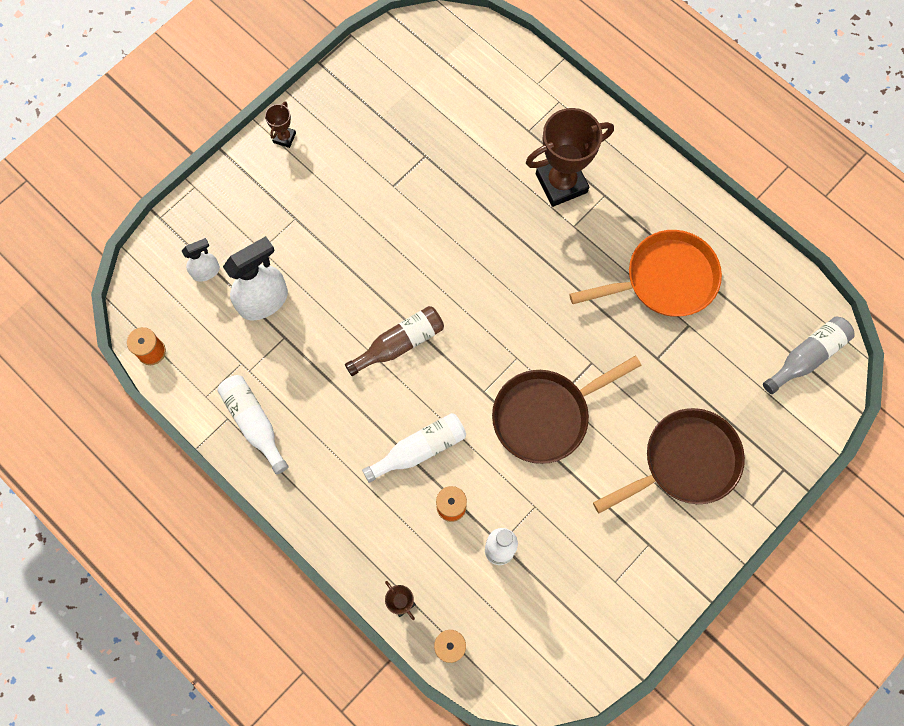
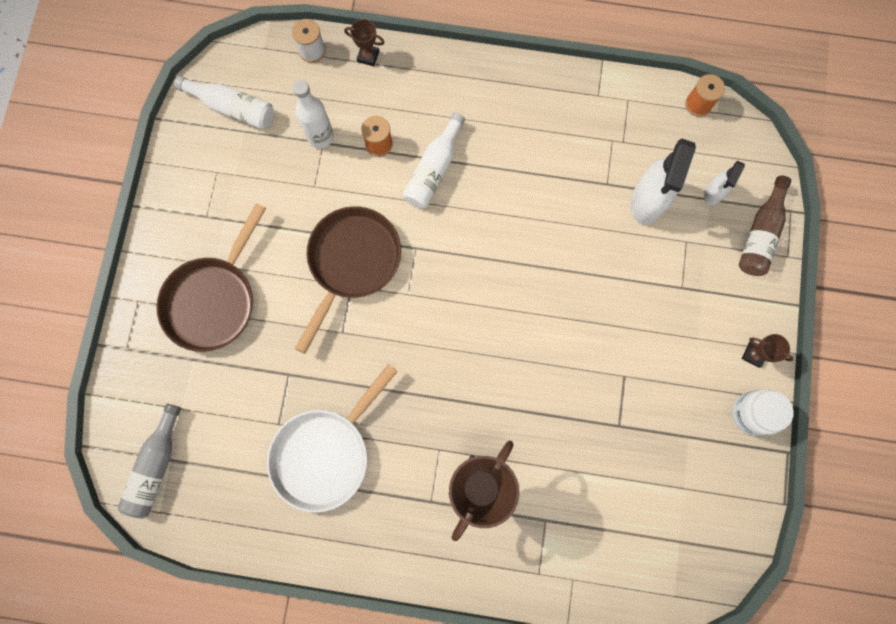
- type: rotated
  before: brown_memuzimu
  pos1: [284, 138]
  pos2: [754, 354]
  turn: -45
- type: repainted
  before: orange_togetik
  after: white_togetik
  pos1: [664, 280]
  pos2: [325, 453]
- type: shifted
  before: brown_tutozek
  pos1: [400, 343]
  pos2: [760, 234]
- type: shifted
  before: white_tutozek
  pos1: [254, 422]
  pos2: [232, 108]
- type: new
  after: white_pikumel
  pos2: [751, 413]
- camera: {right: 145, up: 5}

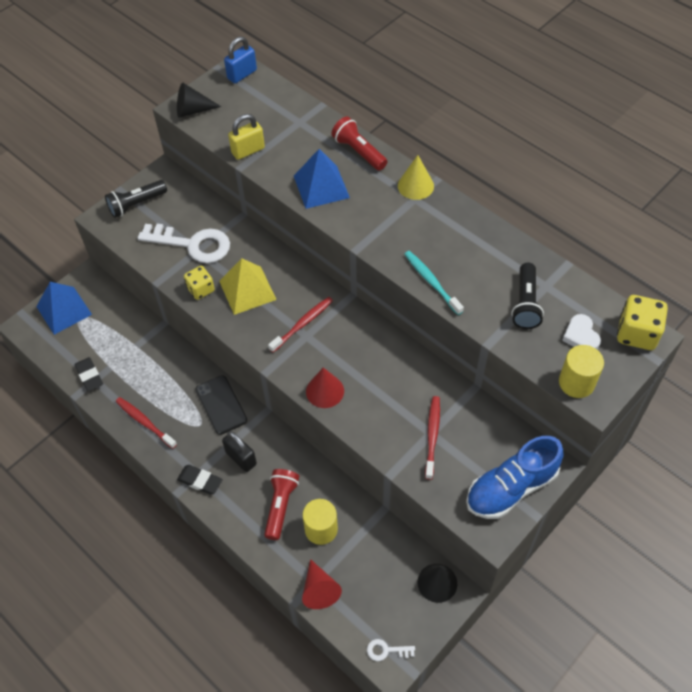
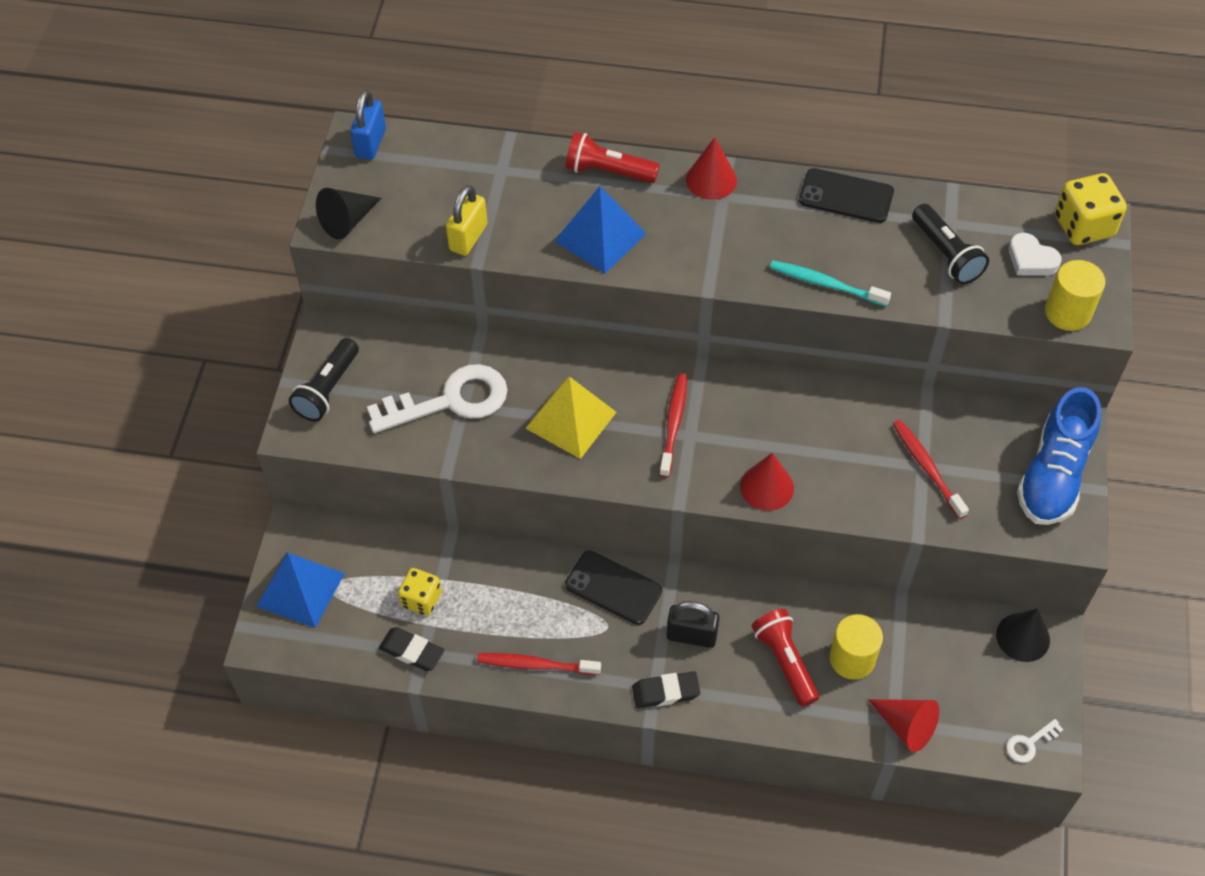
- type: repainted
  before: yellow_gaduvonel
  after: red_gaduvonel
  pos1: [415, 186]
  pos2: [711, 180]
- type: shifted
  before: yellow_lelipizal
  pos1: [201, 289]
  pos2: [421, 599]
- type: new
  after: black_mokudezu
  pos2: [846, 196]
- camera: {right: -35, up: 0}

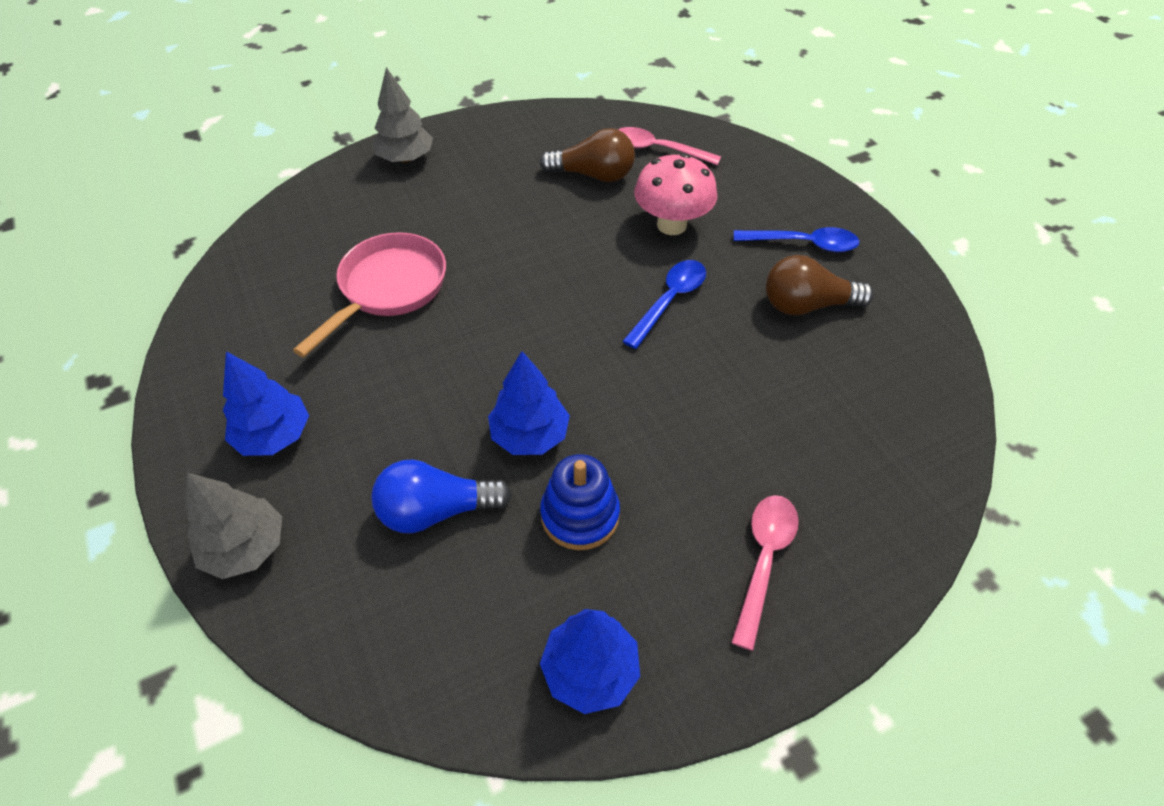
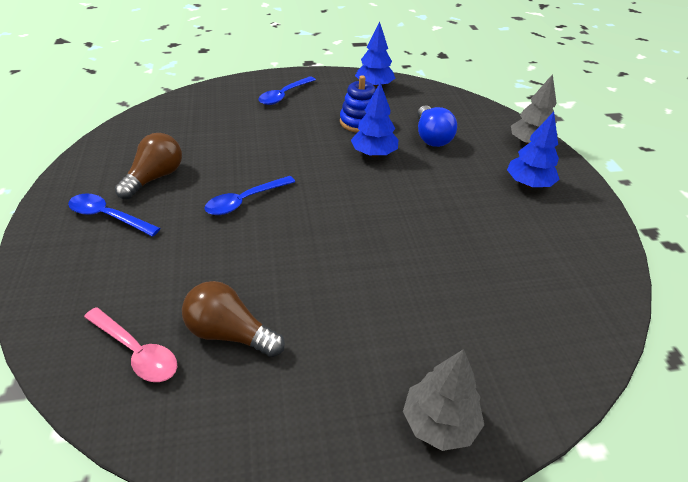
- type: gone
  before: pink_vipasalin
  pos1: [671, 225]
- type: gone
  before: pink_togetik
  pos1: [388, 289]
- type: rotated
  before: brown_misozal
  pos1: [806, 305]
  pos2: [155, 178]
  turn: -75
- type: rotated
  before: blue_misozal
  pos1: [436, 510]
  pos2: [431, 137]
  turn: 75
- type: repainted
  before: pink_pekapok
  after: blue_pekapok
  pos1: [763, 561]
  pos2: [284, 95]
- camera: {right: -165, up: -10}

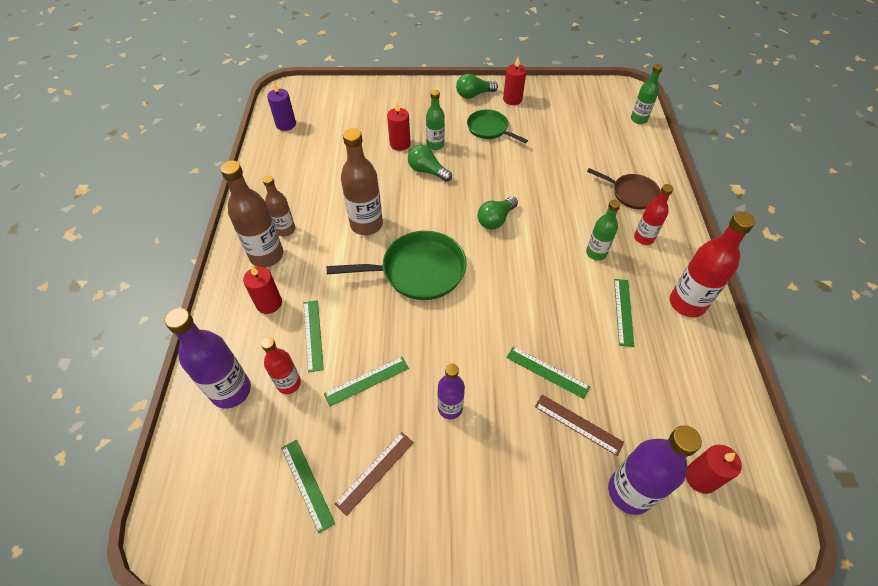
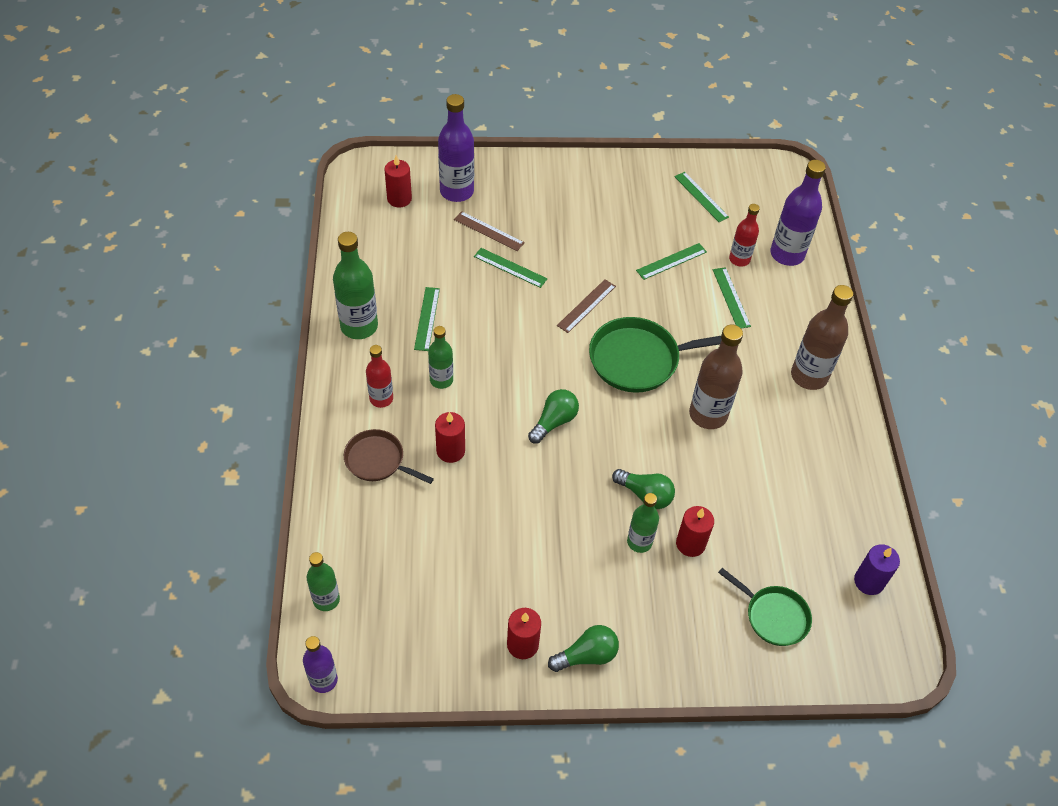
- type: shifted
  before: green_togetik
  pos1: [489, 129]
  pos2: [773, 616]
- type: gone
  before: brown_tutozek
  pos1: [285, 230]
- type: repainted
  before: red_tutozek
  after: green_tutozek
  pos1: [687, 303]
  pos2: [359, 326]
- type: shifted
  before: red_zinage
  pos1: [269, 303]
  pos2: [450, 451]
- type: shifted
  before: purple_tutozek
  pos1: [450, 408]
  pos2: [323, 680]
- type: shifted
  before: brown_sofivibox
  pos1: [375, 472]
  pos2: [586, 306]
- camera: {right: 175, up: 0}

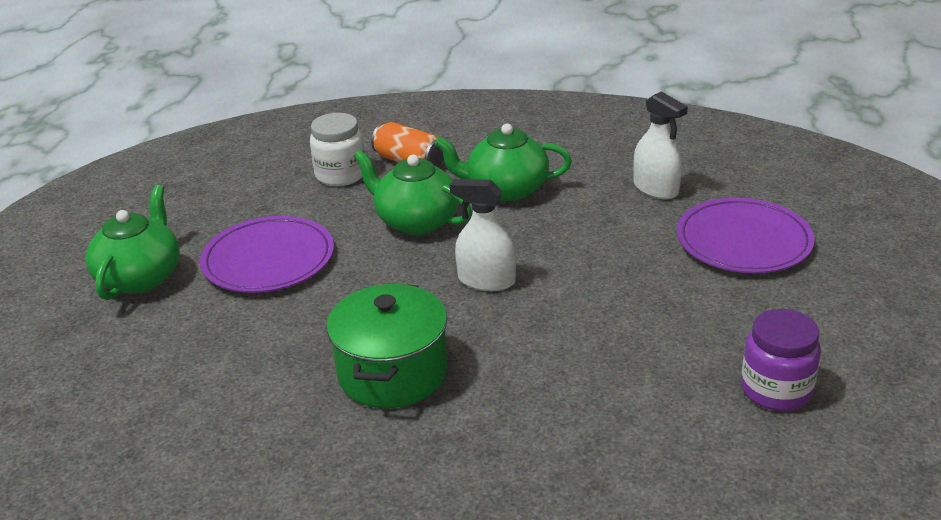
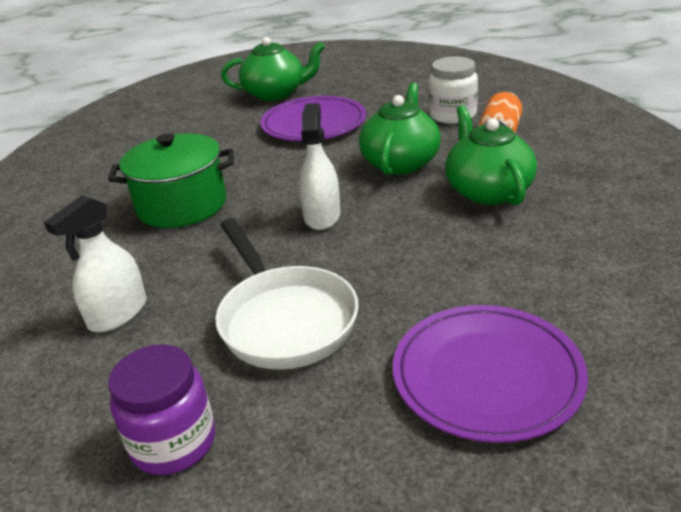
- type: shifted
  before: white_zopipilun
  pos1: [655, 189]
  pos2: [118, 314]
- type: new
  after: white_togetik
  pos2: [284, 319]
- camera: {right: 75, up: 0}

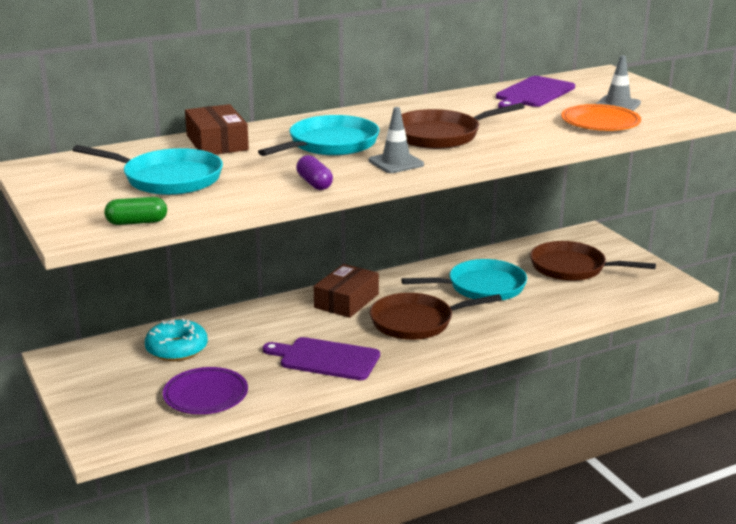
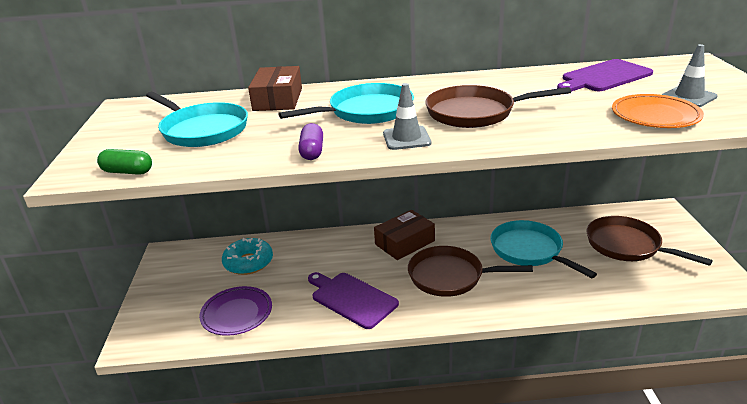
- type: rotated
  before: turquoise_togetik
  pos1: [482, 287]
  pos2: [529, 250]
  turn: -135
- camera: {right: 25, up: 5}

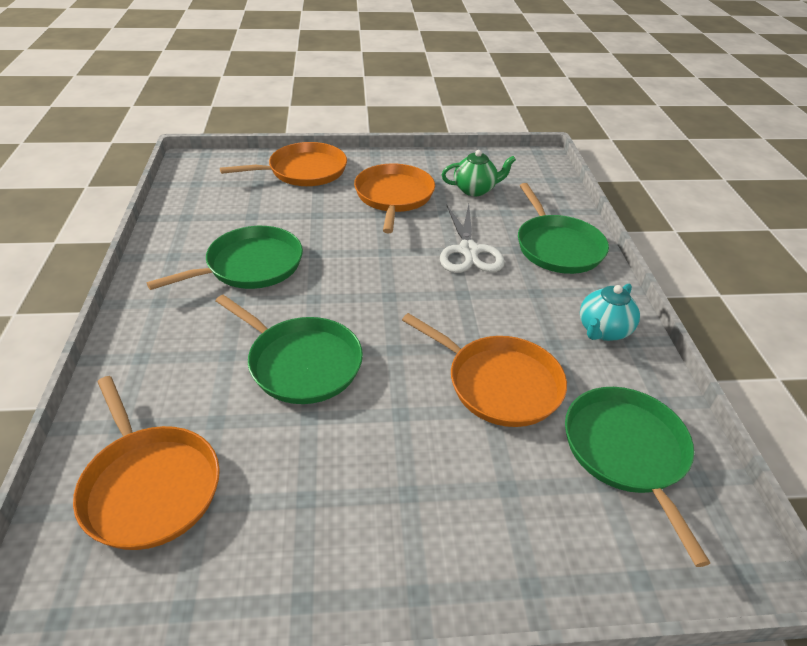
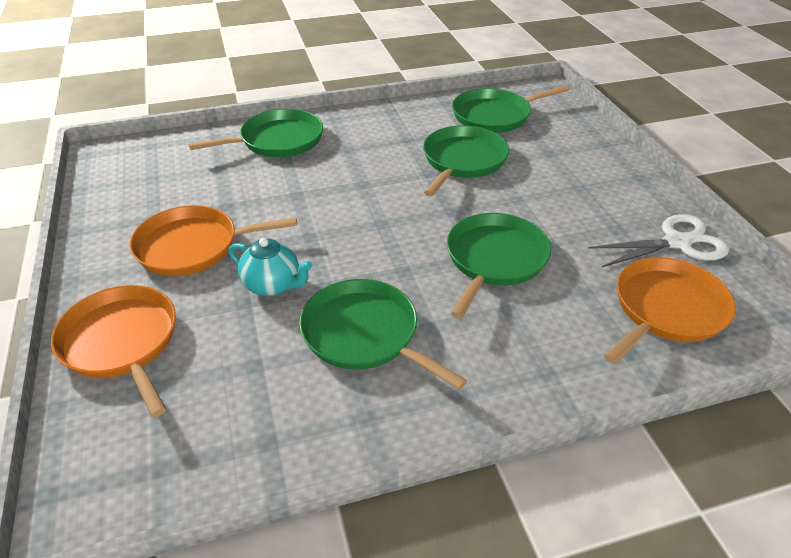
- type: gone
  before: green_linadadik
  pos1: [475, 190]
- type: shifted
  before: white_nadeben
  pos1: [469, 251]
  pos2: [677, 242]
- type: shifted
  before: turquoise_linadadik
  pos1: [603, 330]
  pos2: [273, 285]
- type: repainted
  before: orange_togetik
  after: green_togetik
  pos1: [499, 383]
  pos2: [462, 161]
- camera: {right: -100, up: 0}

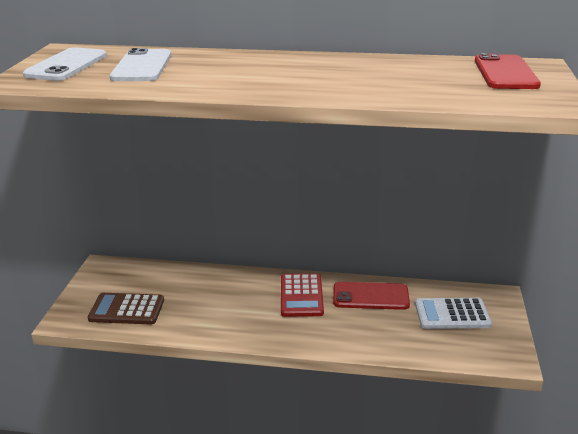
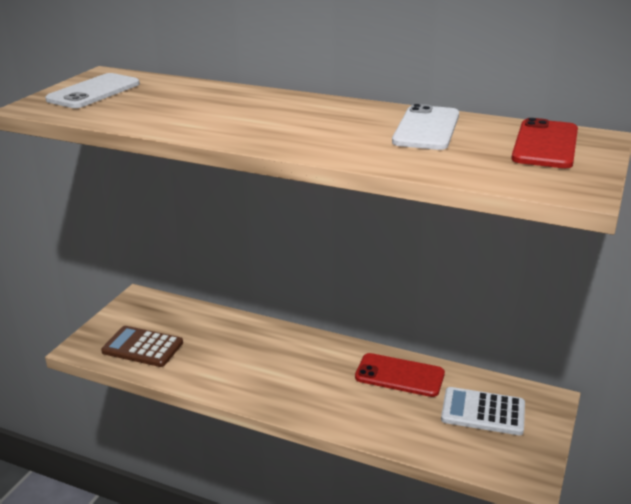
- type: shifted
  before: white_mokudezu
  pos1: [142, 66]
  pos2: [426, 128]
- type: gone
  before: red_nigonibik
  pos1: [301, 296]
- camera: {right: 15, up: 0}

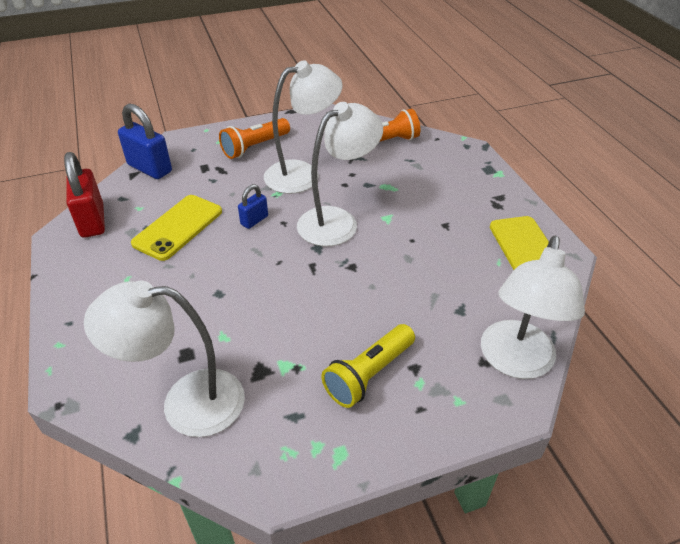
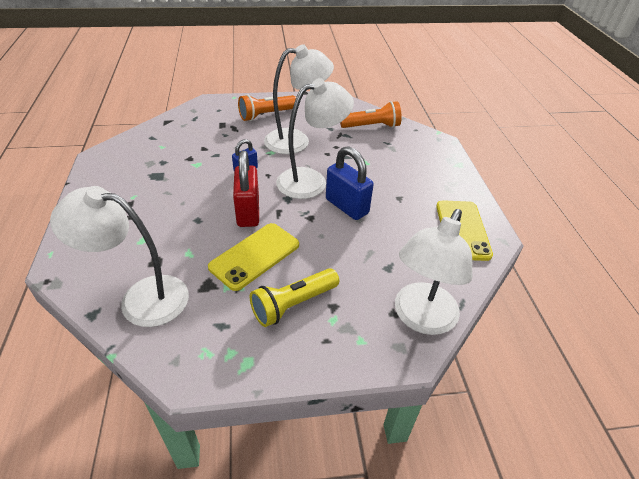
- type: shifted
  before: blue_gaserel
  pos1: [150, 168]
  pos2: [347, 206]
- type: shifted
  before: red_gaserel
  pos1: [92, 221]
  pos2: [248, 212]
- type: shifted
  before: yellow_mokudezu
  pos1: [178, 227]
  pos2: [254, 256]
- camera: {right: 10, up: 0}

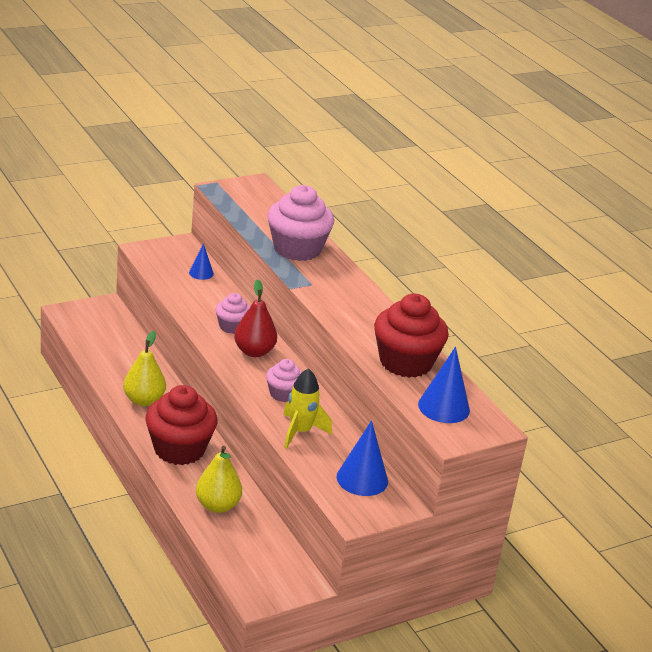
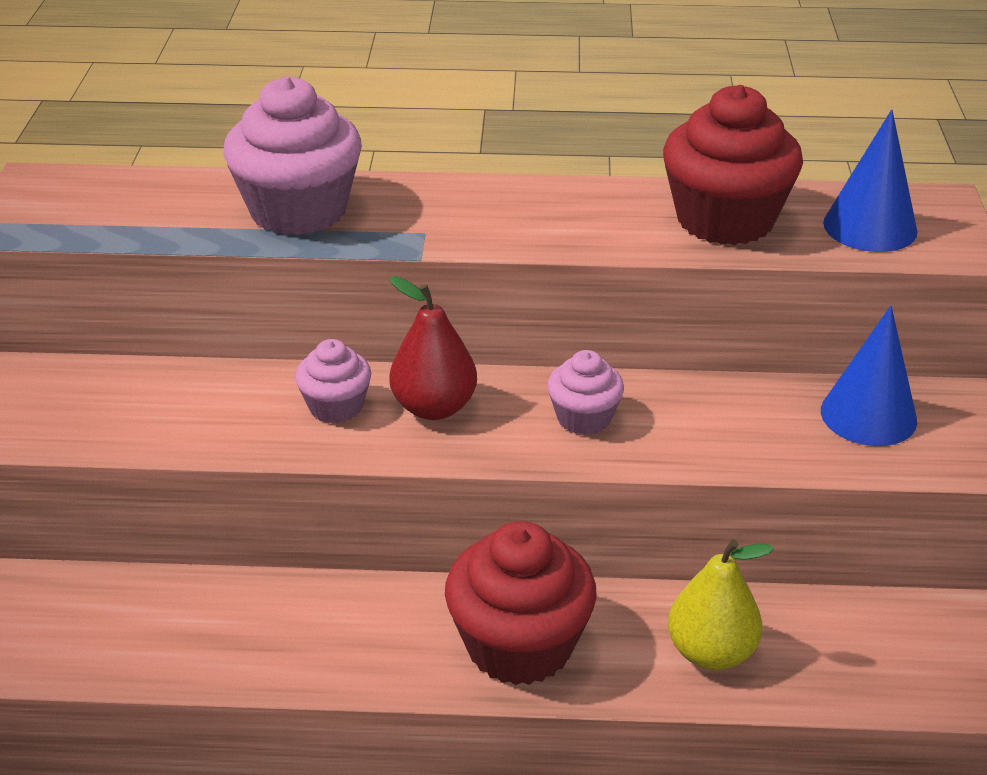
- type: gone
  before: blue_gaduvonel
  pos1: [201, 273]
- type: gone
  before: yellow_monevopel
  pos1: [144, 400]
- type: gone
  before: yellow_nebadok
  pos1: [300, 432]
- camera: {right: -55, up: 5}

